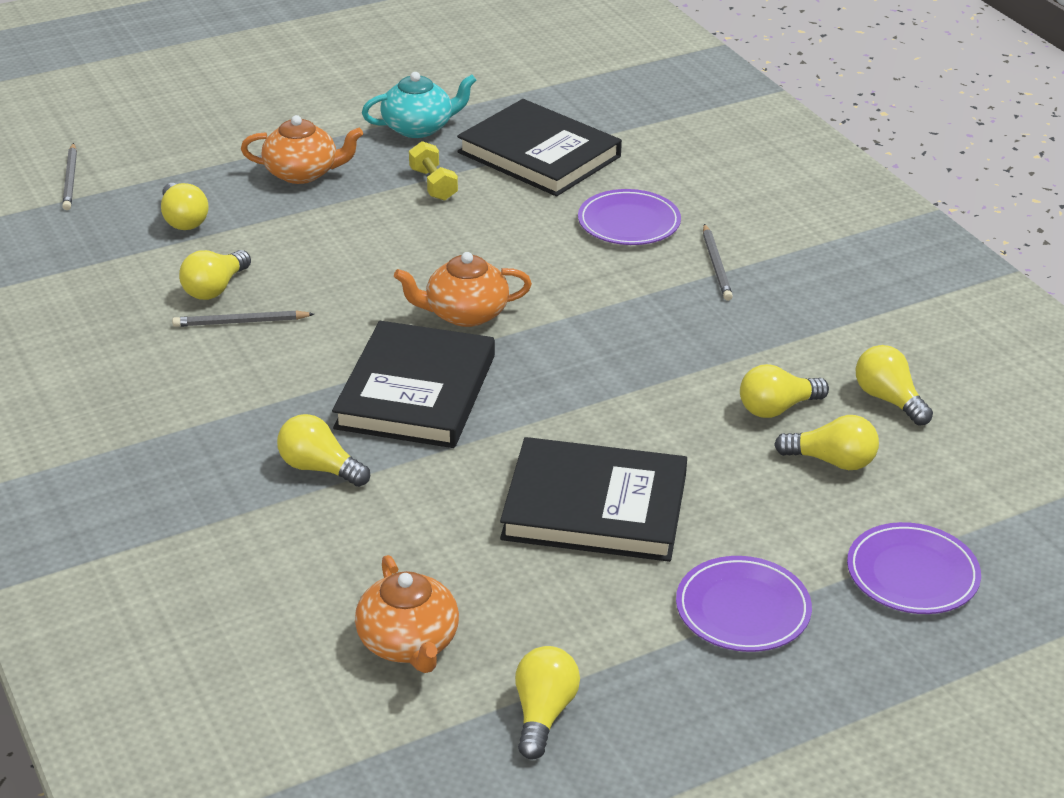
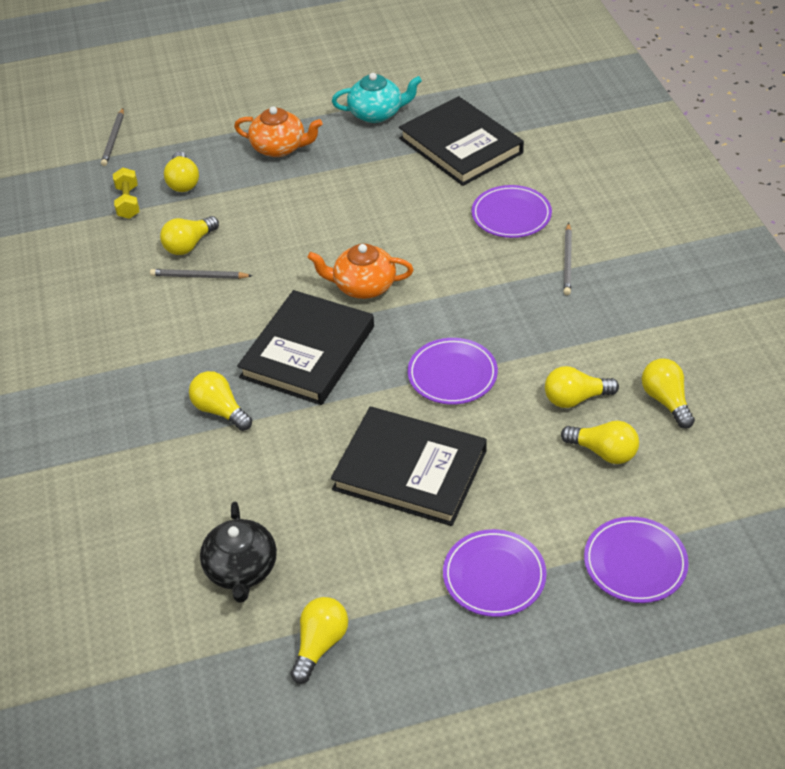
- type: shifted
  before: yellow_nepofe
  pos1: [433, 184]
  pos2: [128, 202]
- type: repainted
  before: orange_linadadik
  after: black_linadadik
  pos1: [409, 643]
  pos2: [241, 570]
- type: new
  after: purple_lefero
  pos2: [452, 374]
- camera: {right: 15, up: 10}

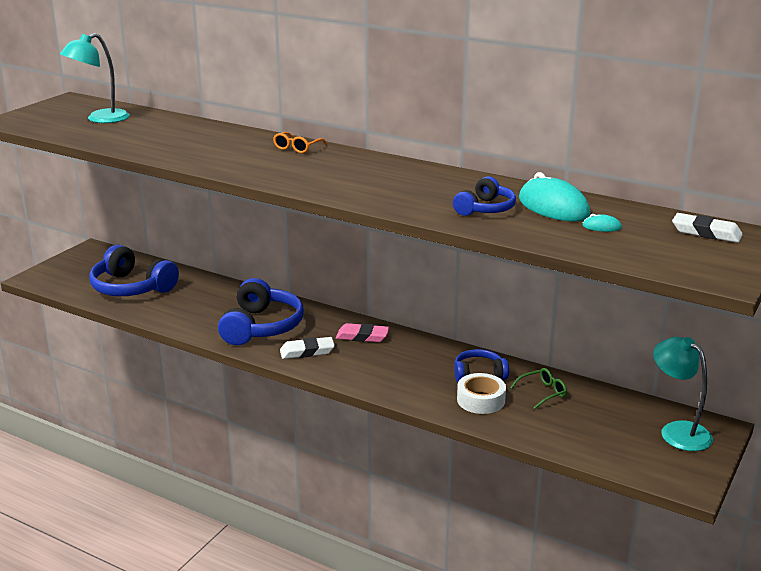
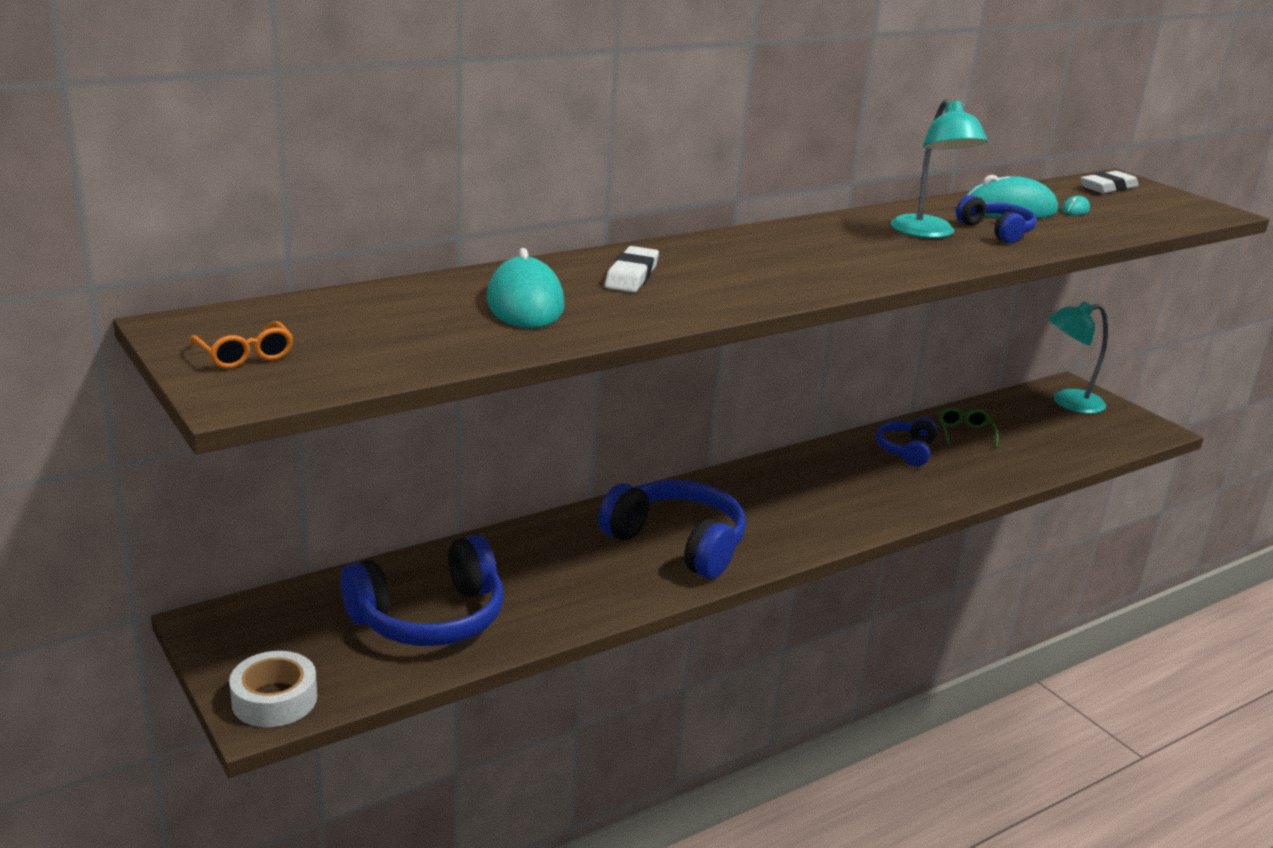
- type: shifted
  before: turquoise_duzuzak
  pos1: [100, 119]
  pos2: [928, 233]
- type: shifted
  before: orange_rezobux
  pos1: [297, 148]
  pos2: [245, 355]
- type: gone
  before: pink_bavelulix
  pos1: [362, 336]
- type: shifted
  before: white_bavelulix
  pos1: [307, 351]
  pos2: [631, 276]
- type: shifted
  before: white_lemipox
  pos1: [481, 400]
  pos2: [274, 699]
- type: new
  after: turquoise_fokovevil
  pos2: [525, 303]
- camera: {right: -65, up: 0}

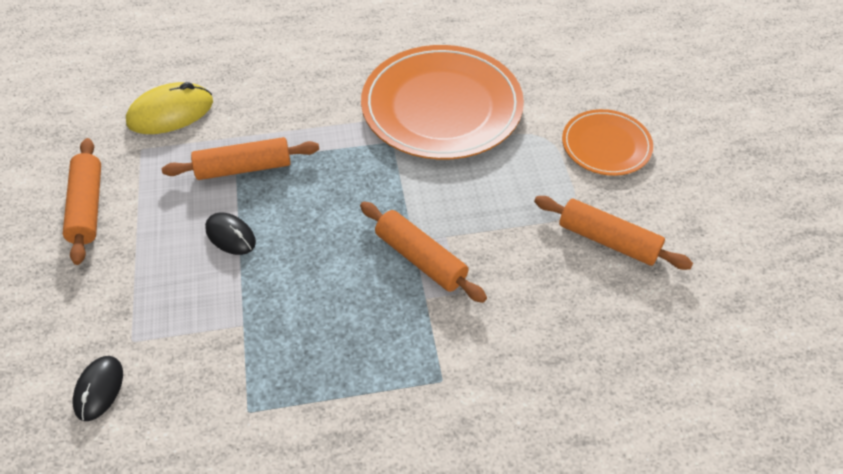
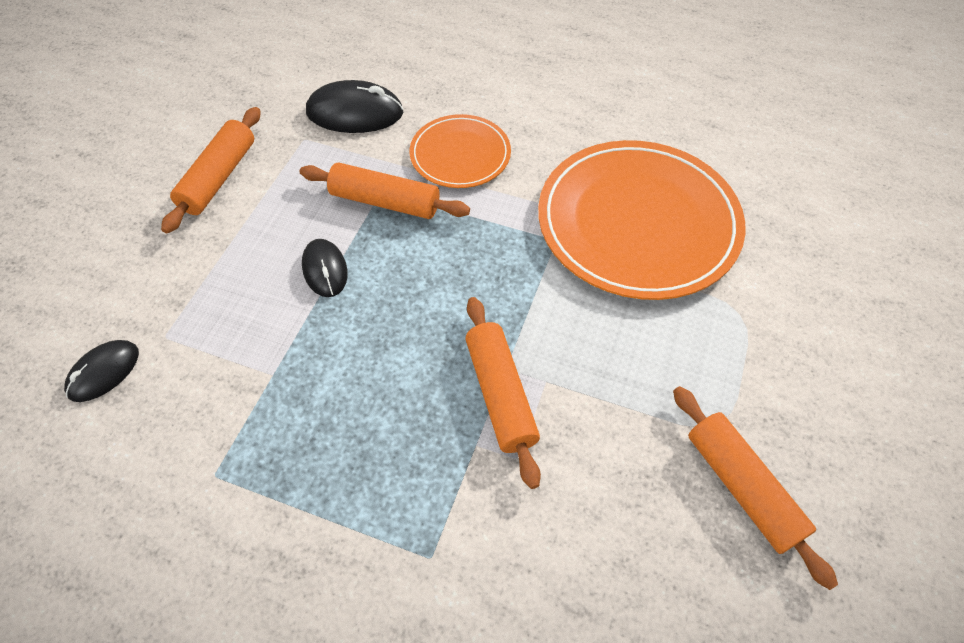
- type: repainted
  before: yellow_fokovevil
  after: black_fokovevil
  pos1: [170, 113]
  pos2: [355, 113]
- type: shifted
  before: orange_lefero
  pos1: [606, 145]
  pos2: [460, 154]
- camera: {right: 30, up: 5}

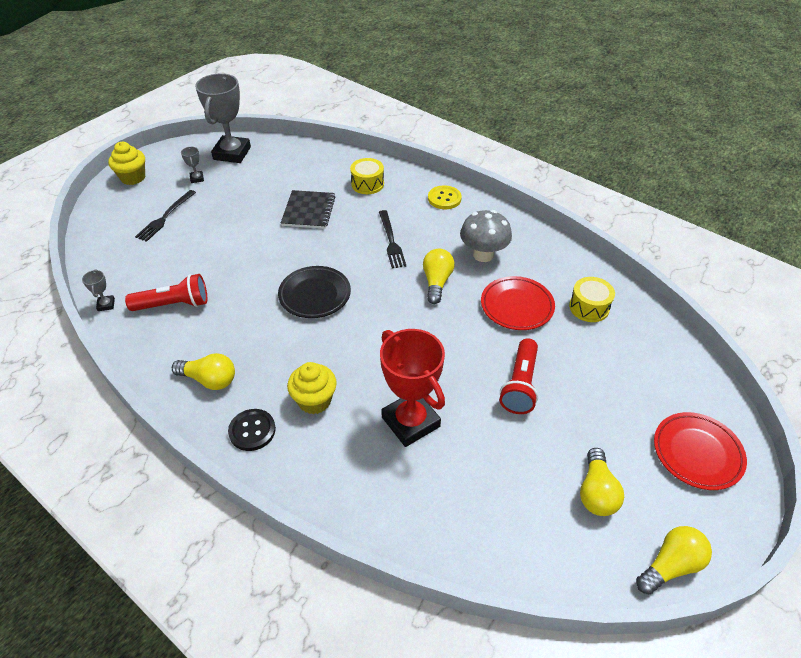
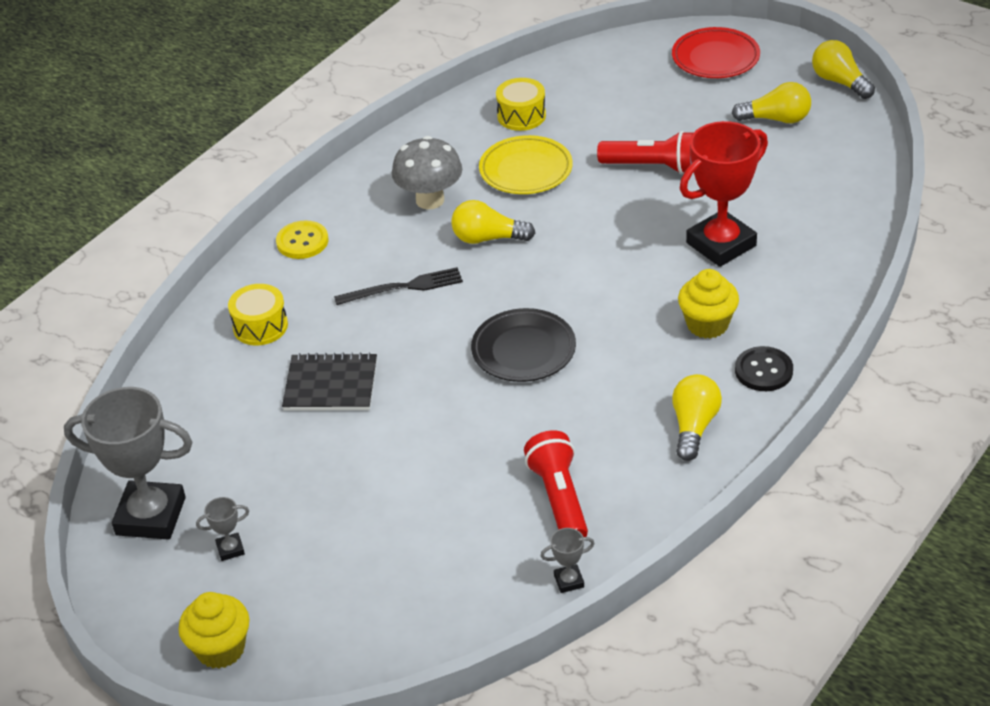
- type: gone
  before: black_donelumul
  pos1: [165, 217]
- type: repainted
  before: red_lefero
  after: yellow_lefero
  pos1: [517, 306]
  pos2: [526, 170]
- camera: {right: -90, up: -5}

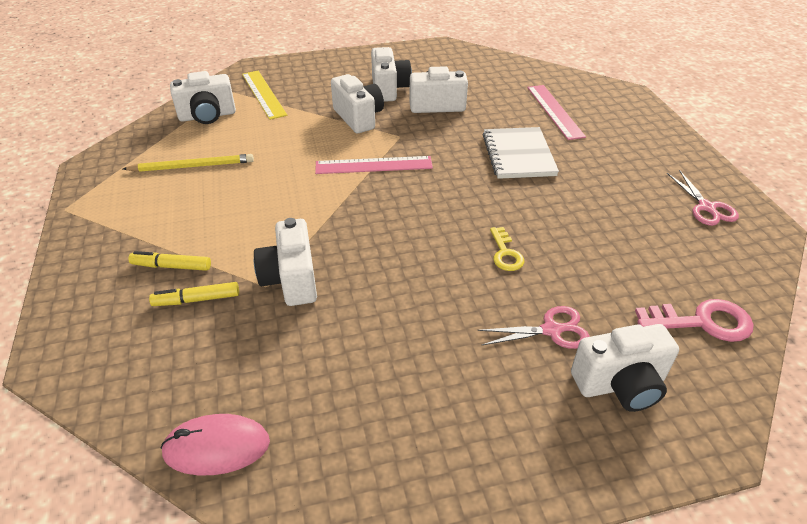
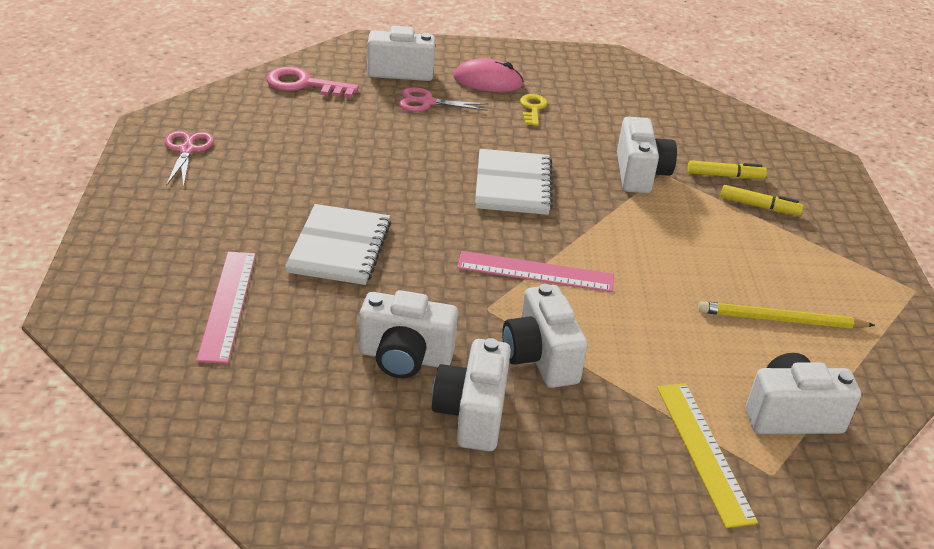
- type: shifted
  before: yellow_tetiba
  pos1: [505, 253]
  pos2: [532, 108]
- type: shifted
  before: pink_fokovevil
  pos1: [216, 447]
  pos2: [487, 81]
- type: new
  after: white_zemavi
  pos2: [513, 185]
- camera: {right: -170, up: -5}

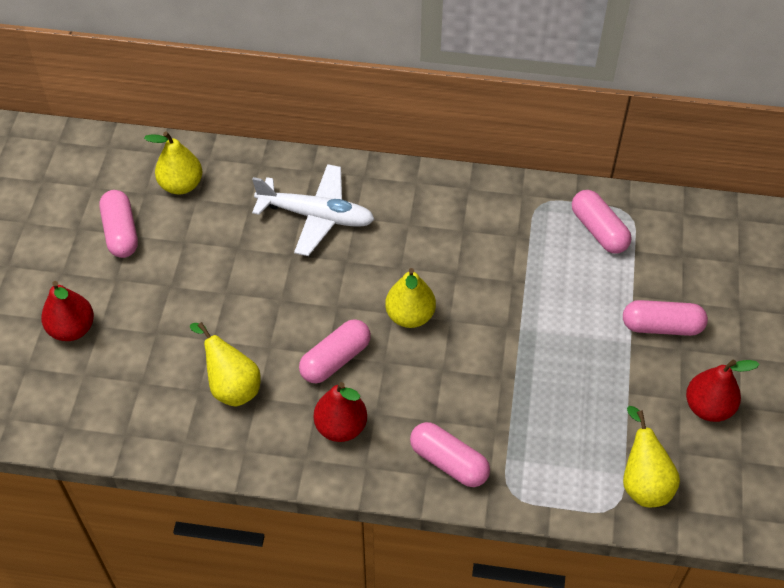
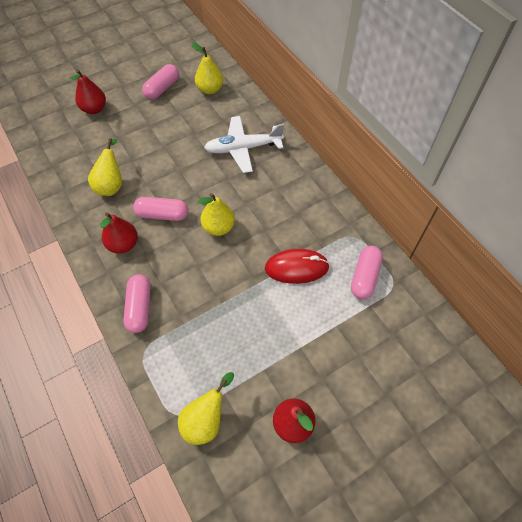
- type: rotated
  before: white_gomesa
  pos1: [316, 216]
  pos2: [243, 148]
  turn: 105
- type: gone
  before: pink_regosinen
  pos1: [662, 326]
- type: new
  after: red_fokovevil
  pos2: [296, 268]
- camera: {right: 50, up: 5}

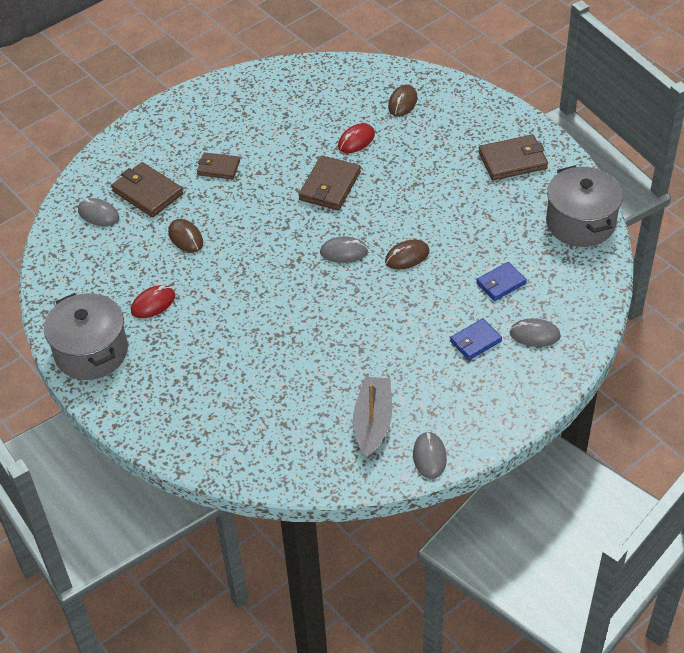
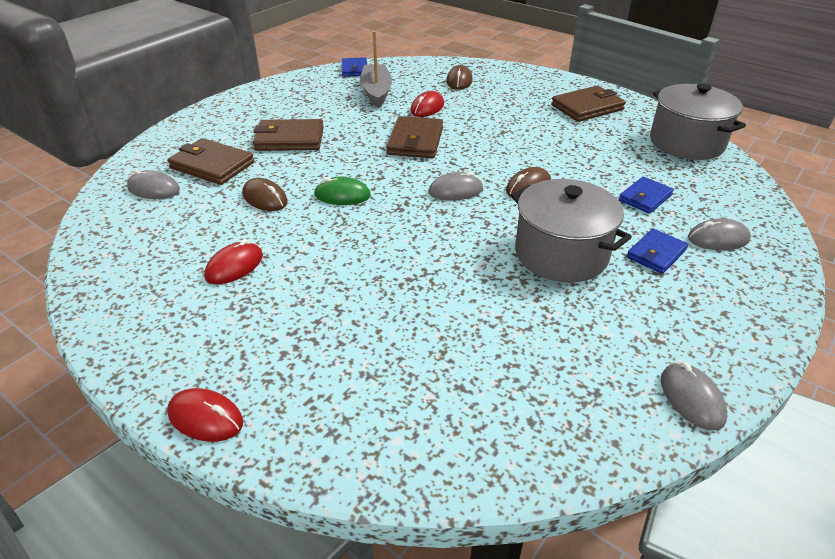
- type: scaled
  before: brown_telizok
  pos1: [218, 168]
  pos2: [289, 139]
  scale: 1.55
- type: shifted
  before: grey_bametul
  pos1: [91, 352]
  pos2: [561, 254]
- type: shifted
  before: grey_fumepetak
  pos1: [373, 422]
  pos2: [376, 92]
- type: new
  after: blue_telizok
  pos2: [354, 69]
- type: new
  after: green_fokovevil
  pos2: [342, 195]
- type: new
  after: red_fokovevil
  pos2: [205, 418]
- camera: {right: -15, up: -10}

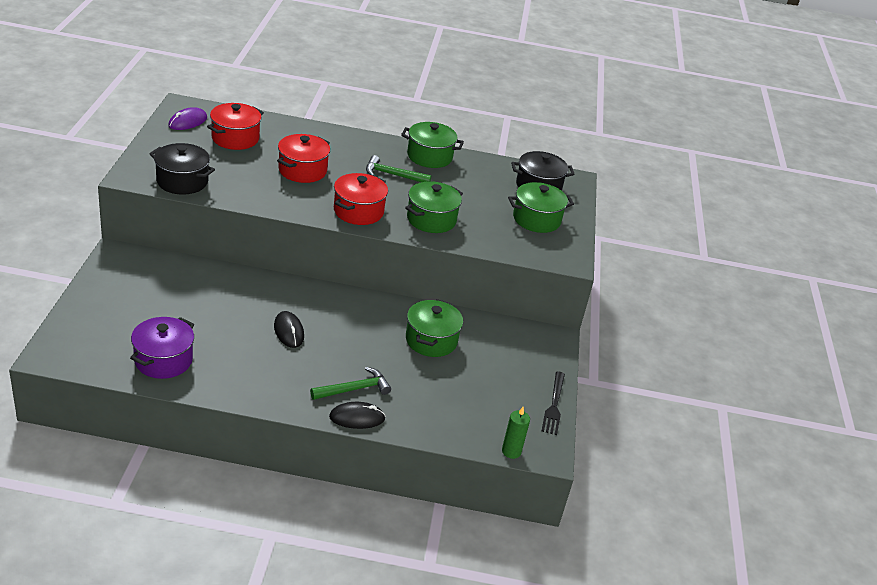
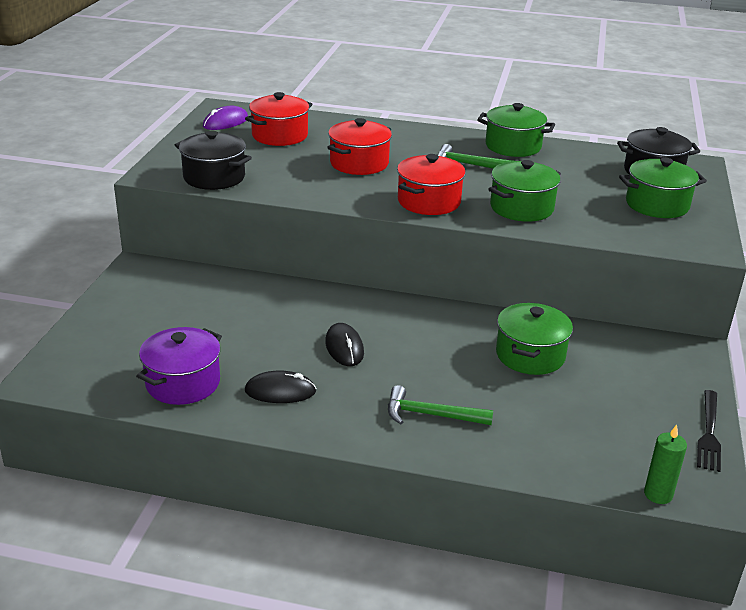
- type: rotated
  before: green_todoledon
  pos1: [354, 389]
  pos2: [431, 415]
  turn: -150
- type: shifted
  before: black_fokovevil
  pos1: [357, 418]
  pos2: [280, 391]
- camera: {right: 10, up: -5}

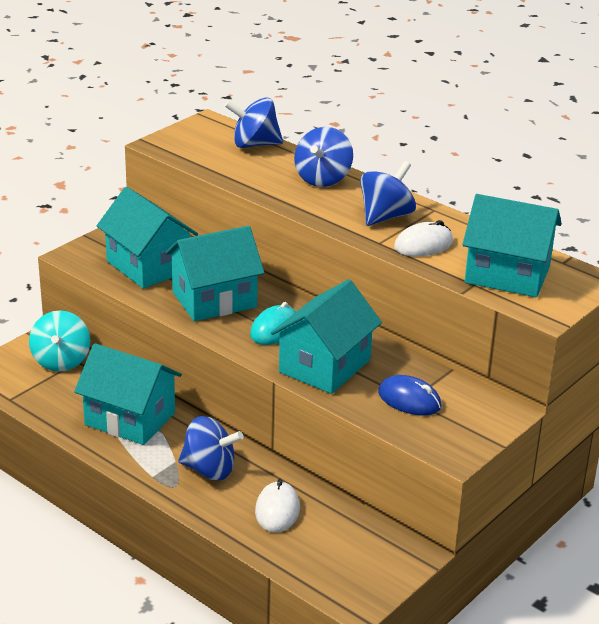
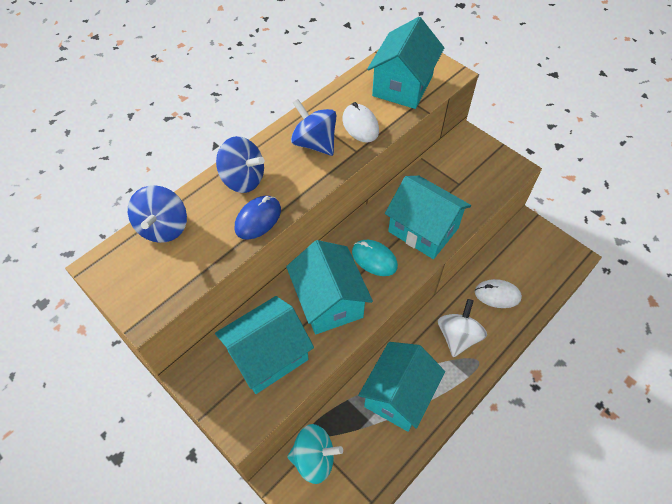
- type: shifted
  before: blue_fokovevil
  pos1: [409, 400]
  pos2: [258, 219]
- type: repainted
  before: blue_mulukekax
  after: white_mulukekax
  pos1: [209, 470]
  pos2: [458, 336]
- camera: {right: -85, up: 25}

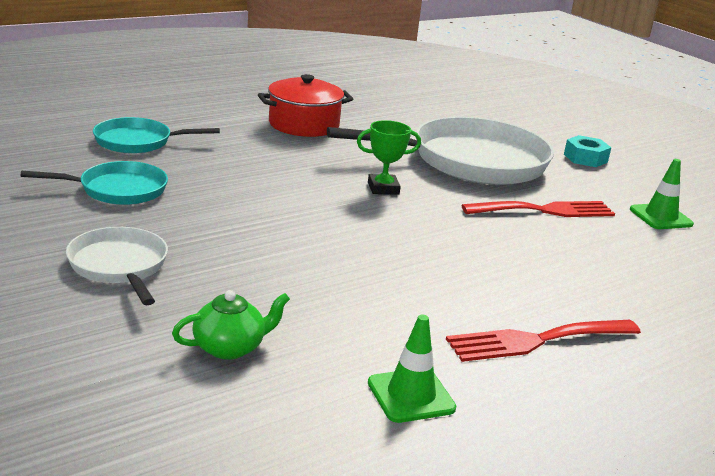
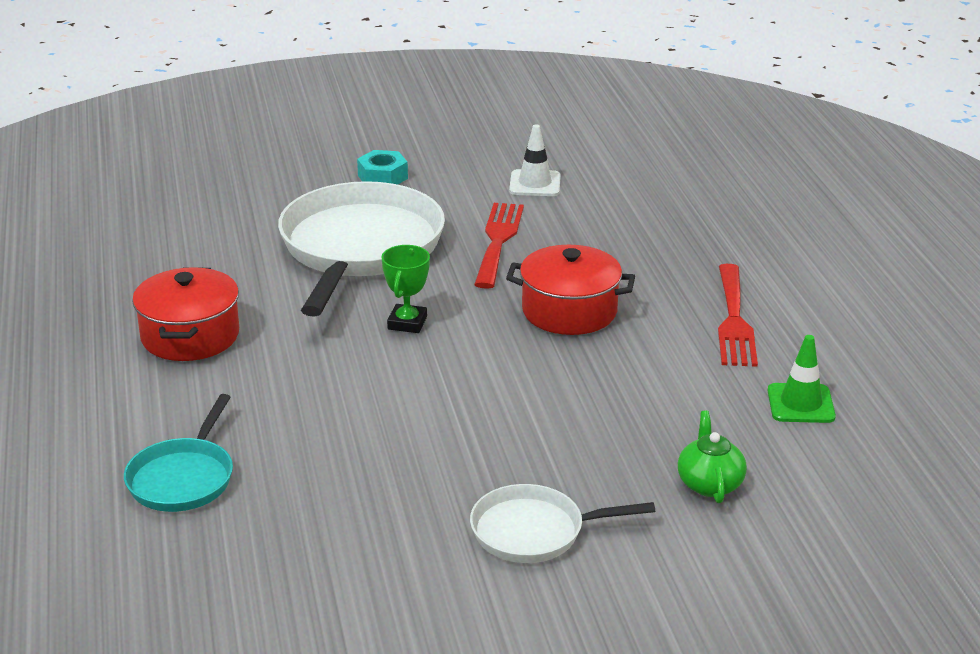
- type: repainted
  before: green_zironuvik
  after: white_zironuvik
  pos1: [660, 217]
  pos2: [535, 184]
- type: gone
  before: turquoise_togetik
  pos1: [118, 190]
- type: new
  after: red_bametul
  pos2: [569, 311]
- camera: {right: -65, up: 5}

